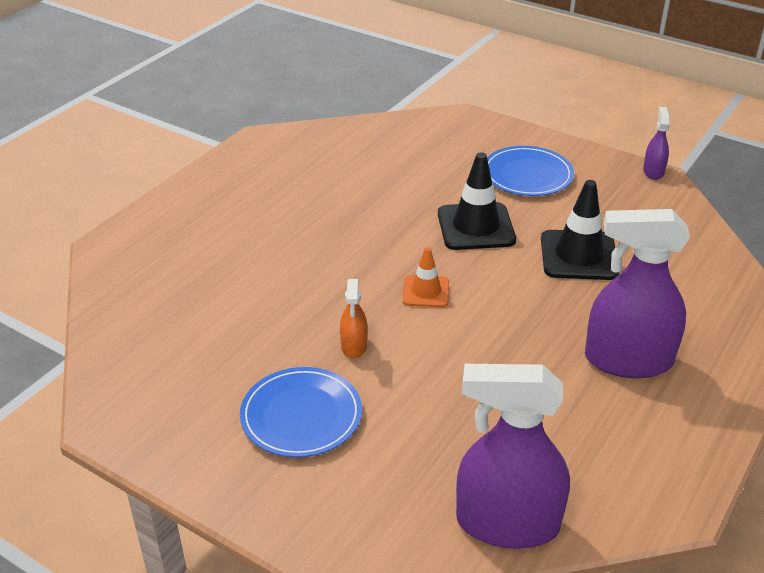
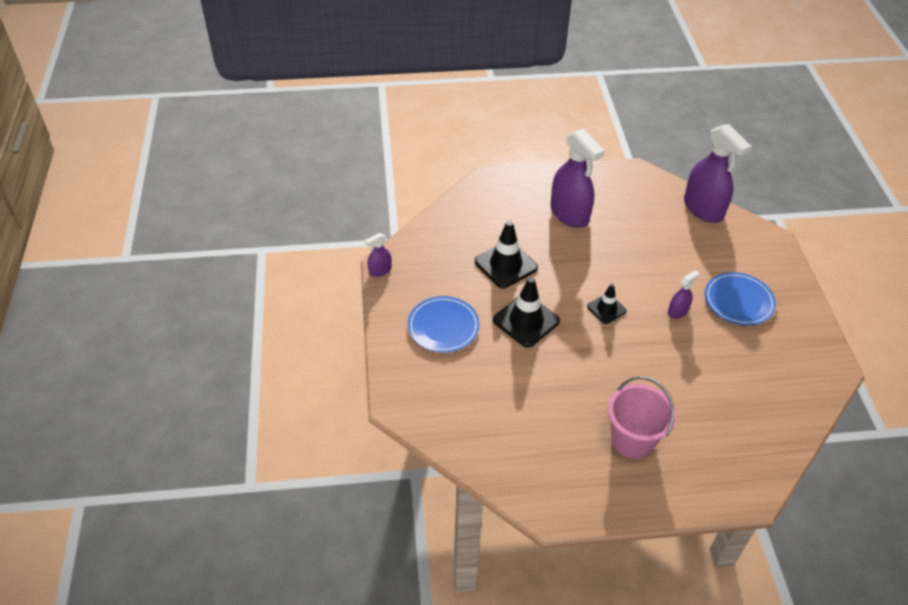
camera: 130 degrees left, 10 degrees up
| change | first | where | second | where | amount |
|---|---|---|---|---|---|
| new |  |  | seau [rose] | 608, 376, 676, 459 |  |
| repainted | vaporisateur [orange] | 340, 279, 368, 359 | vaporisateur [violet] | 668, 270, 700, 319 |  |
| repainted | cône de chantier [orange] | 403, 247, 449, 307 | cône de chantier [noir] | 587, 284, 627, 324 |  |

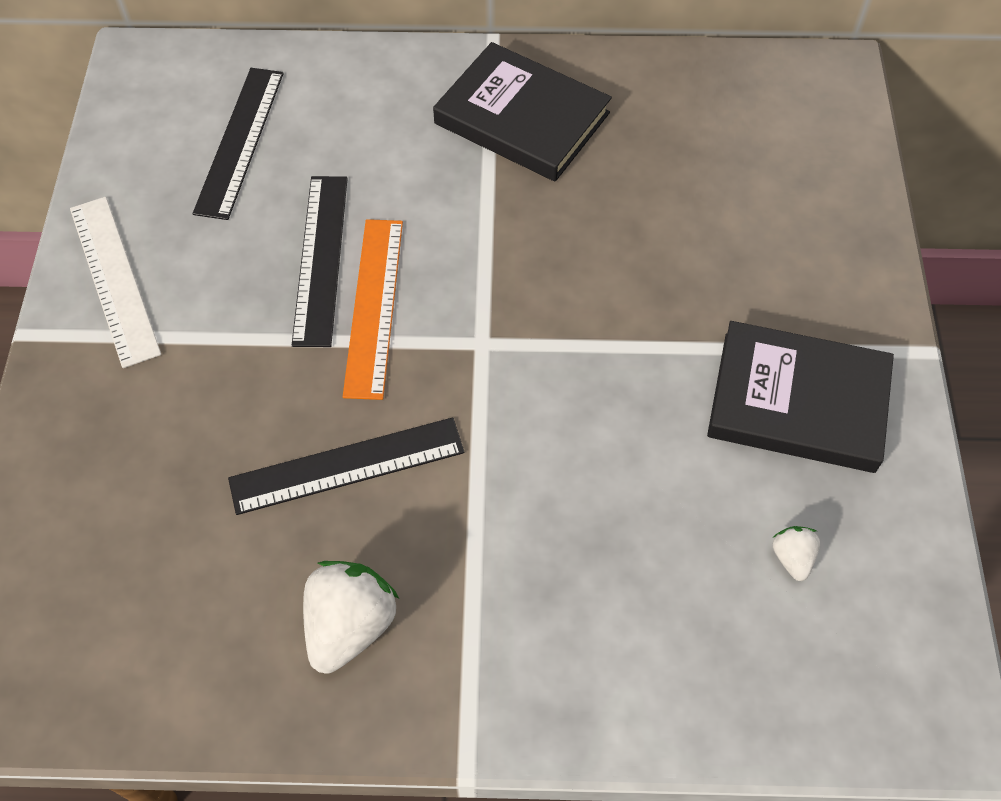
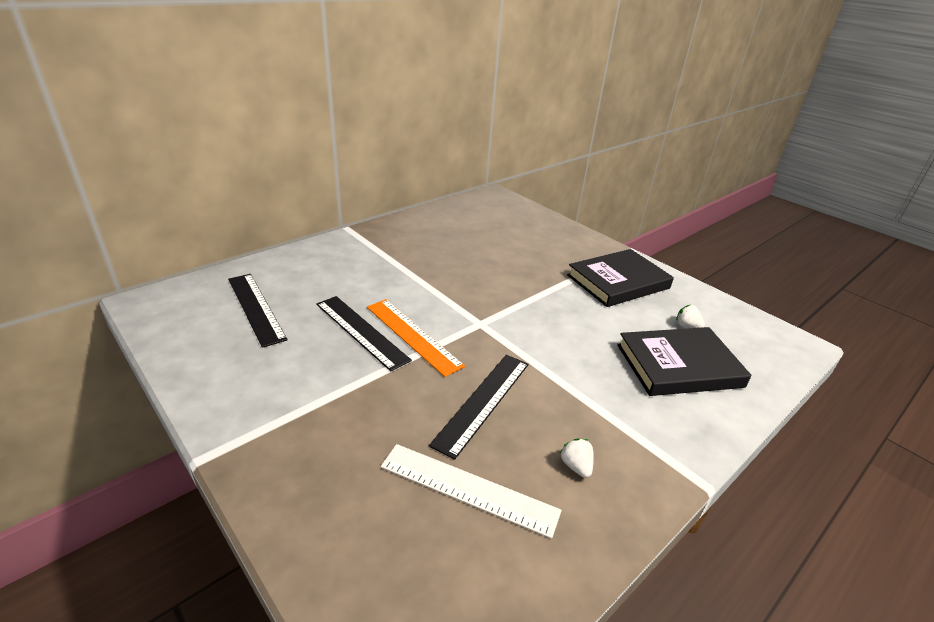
camera: 45 degrees left, 25 degrees down
| change | first | where | second | where | amount |
|---|---|---|---|---|---|
| shifted | règle [blanc] | 70, 197, 161, 368 |  | 381, 444, 562, 539 |  |
| shifted | livre [noir] | 433, 42, 612, 182 |  | 617, 327, 752, 396 |  |
| scaled | fraise [blanc] | 303, 561, 399, 674 |  | 560, 438, 594, 478 | x0.51 |

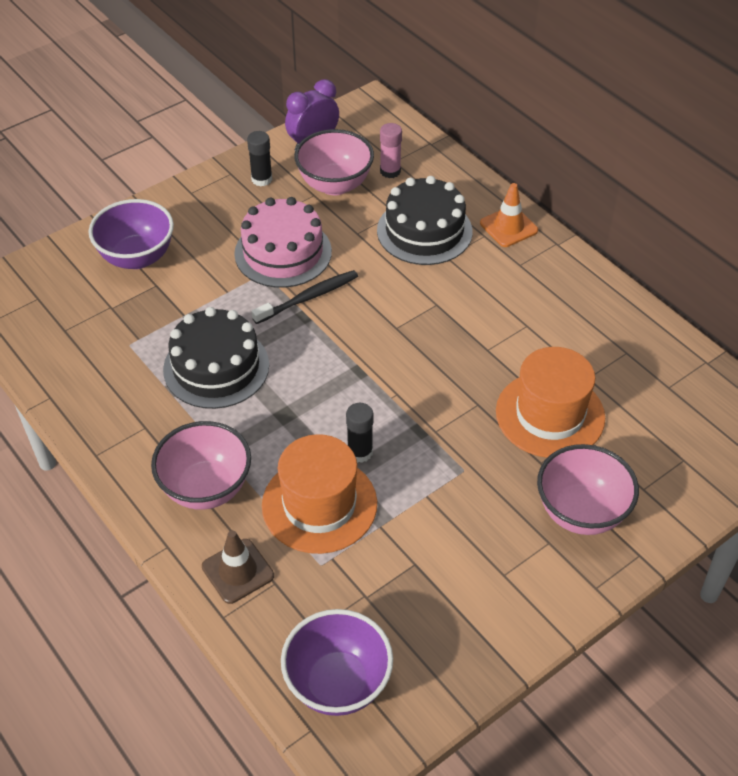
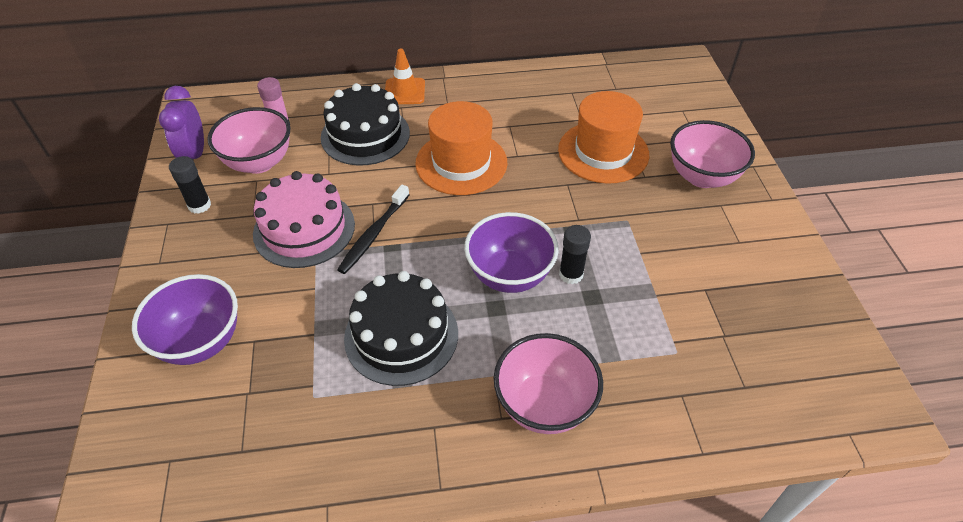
camera: 60 degrees left, 0 degrees up
| change | first | where | second | where | amount |
|---|---|---|---|---|---|
| gone | cône de chantier [marron] | 202, 530, 274, 604 |  |  |  |
| shifted | chapeau [orange] | 262, 434, 377, 554 |  | 415, 101, 507, 195 |  |
| shifted | bol [violet] | 281, 609, 393, 716 |  | 464, 212, 559, 293 |  |
| rotated | brosse à dents [noir] | 251, 270, 358, 324 |  | 337, 185, 409, 274 | 150 degrees counterclockwise |

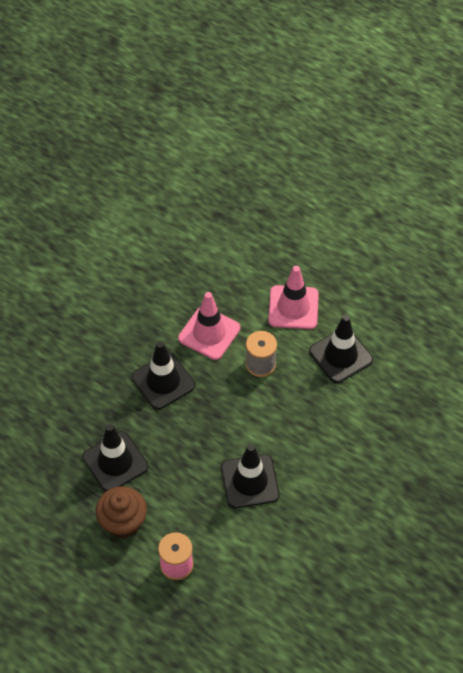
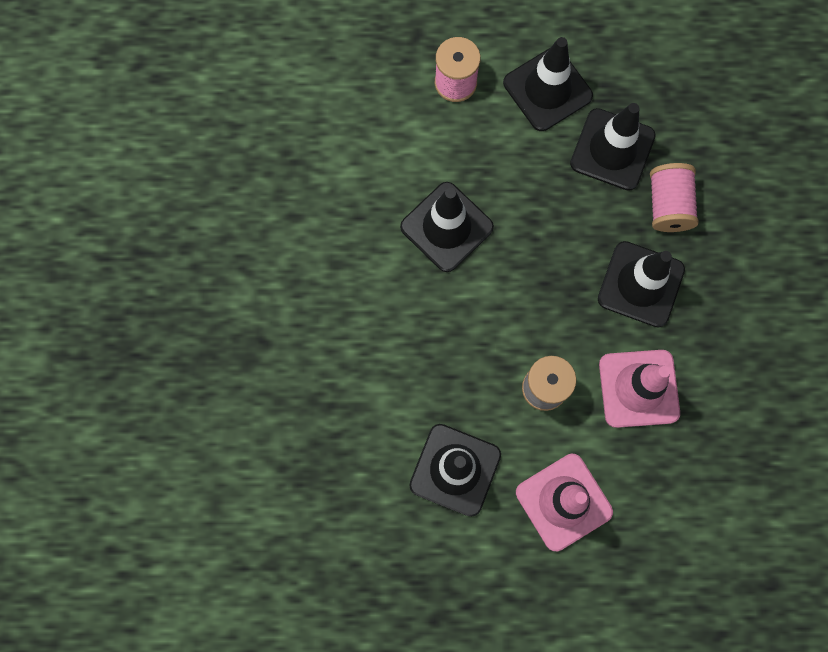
camera: 145 degrees right, 20 degrees up
| change | first | where | second | where | amount |
|---|---|---|---|---|---|
| new |  |  | bobine [rose] | 650, 163, 699, 232 |  |
| swapped | muffin [marron] | 96, 486, 147, 539 | cône de chantier [noir] | 503, 37, 593, 131 |  |

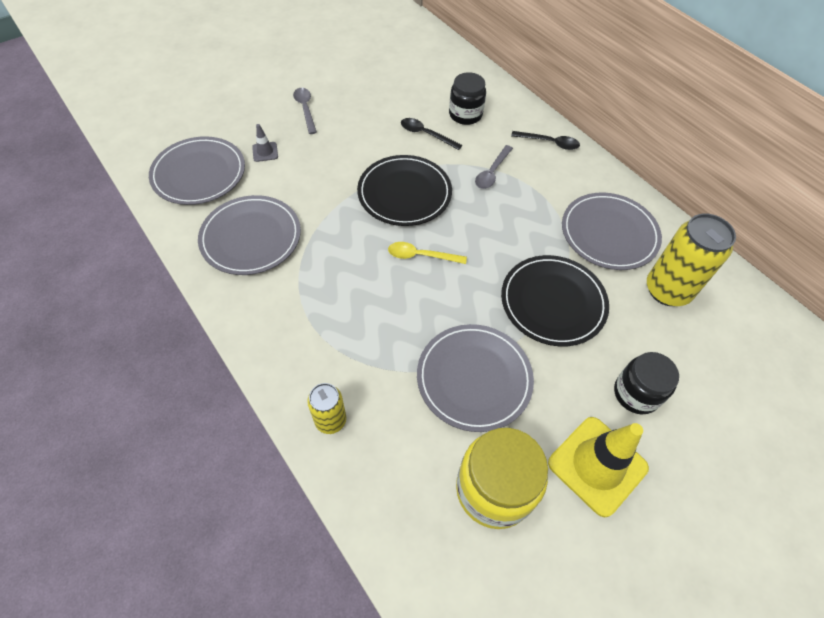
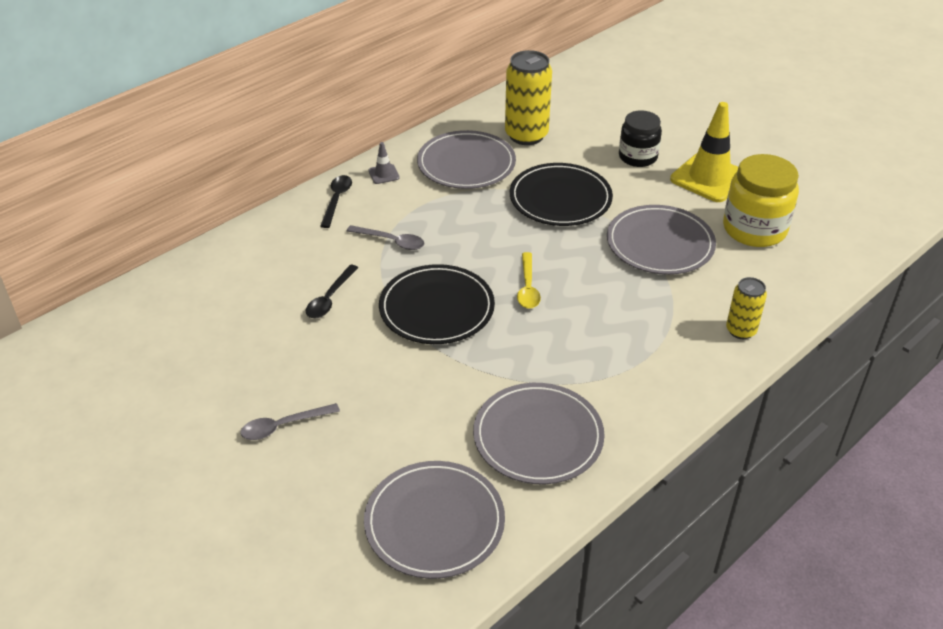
camera: 95 degrees left, 15 degrees down
| change | first | where | second | where | amount |
|---|---|---|---|---|---|
| gone | bocal [noir] | 449, 72, 486, 125 |  |  |  |
| shifted | cône de chantier [gris] | 252, 124, 278, 162 |  | 369, 142, 400, 184 |  |

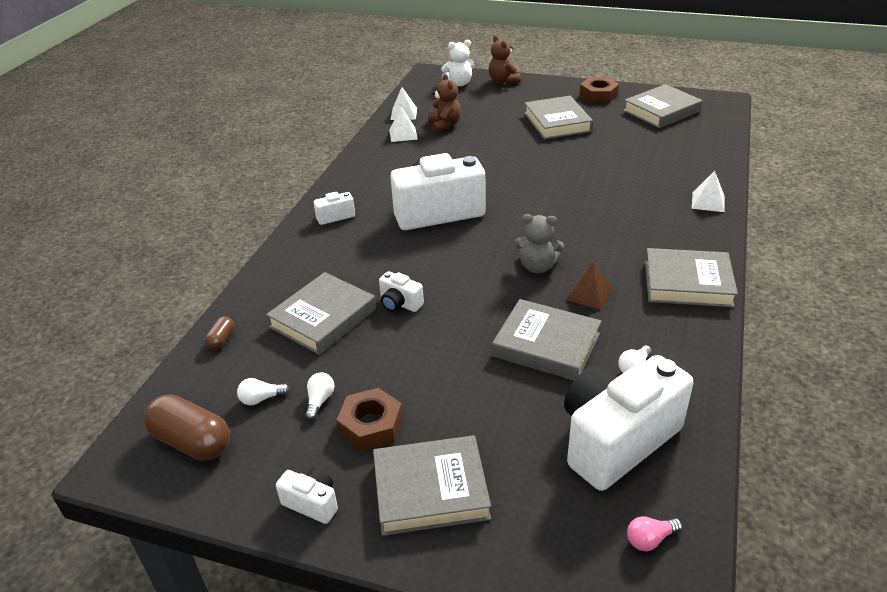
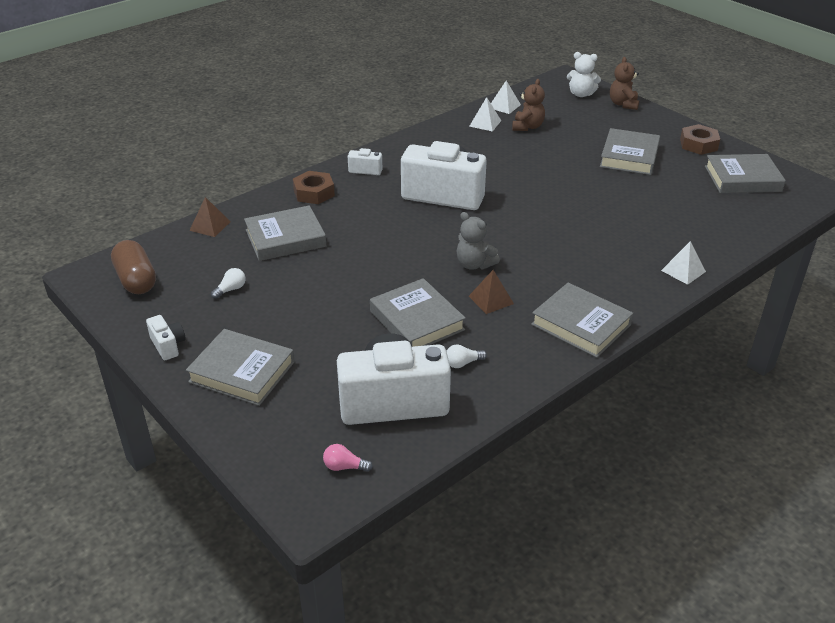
camera: 30 degrees right, 0 degrees up
| change | first | where | second | where | amount |
|---|---|---|---|---|---|
| gone | ampoule [blanc] | 237, 378, 290, 405 |  |  |  |
| gone | appareil photo [blanc] | 379, 271, 424, 312 |  |  |  |
| shifted | écrou [marron] | 337, 388, 403, 451 |  | 293, 171, 335, 204 |  |
| swapped | gélule [marron] | 205, 316, 234, 350 | pyramide [marron] | 189, 197, 231, 237 |  |

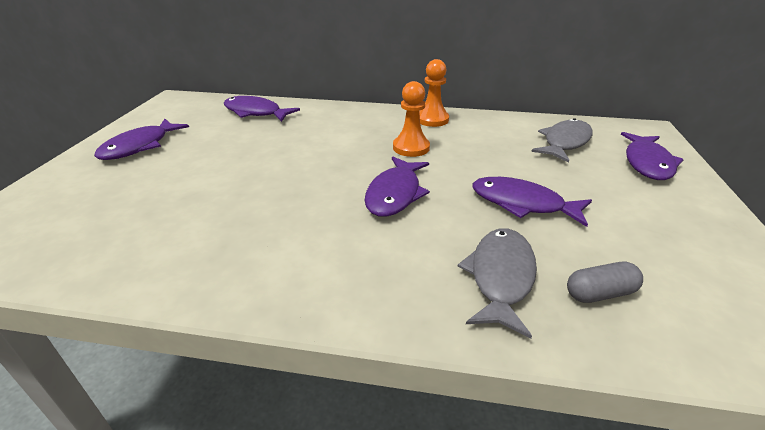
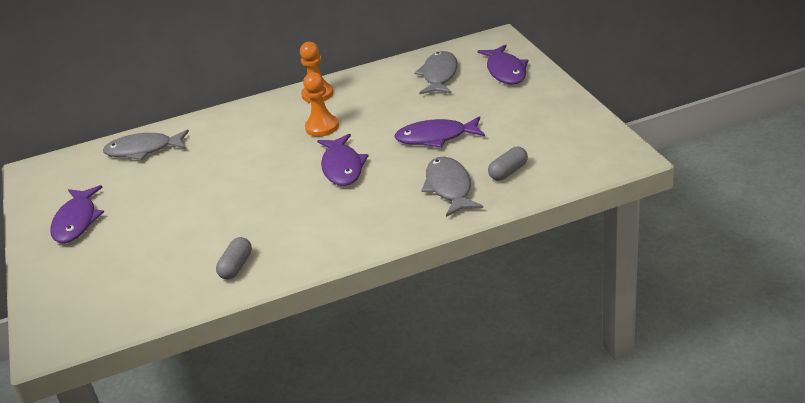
camera: 25 degrees left, 0 degrees up
| change | first | where | second | where | amount |
|---|---|---|---|---|---|
| new |  |  | gélule [gris] | 216, 237, 252, 279 |  |
| repainted | poisson [violet] | 224, 96, 300, 122 | poisson [gris] | 103, 129, 189, 160 |  |

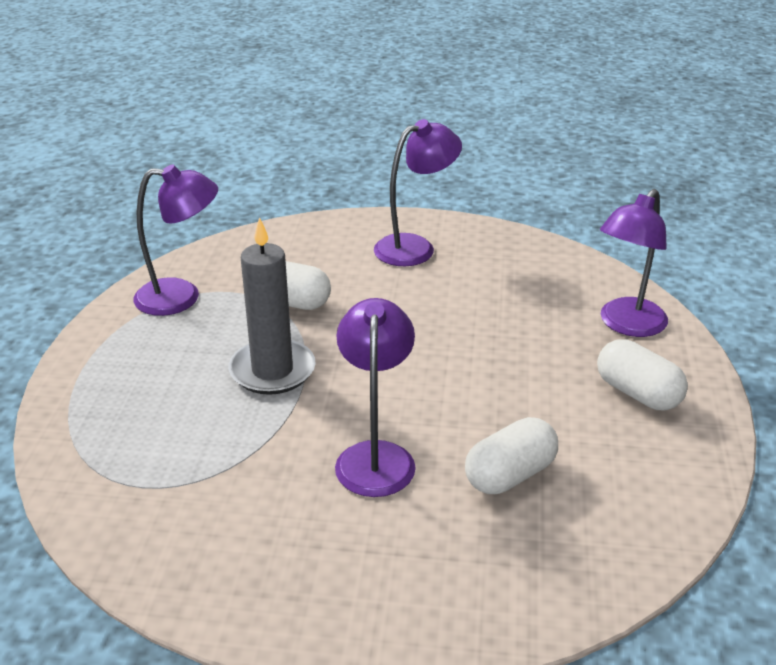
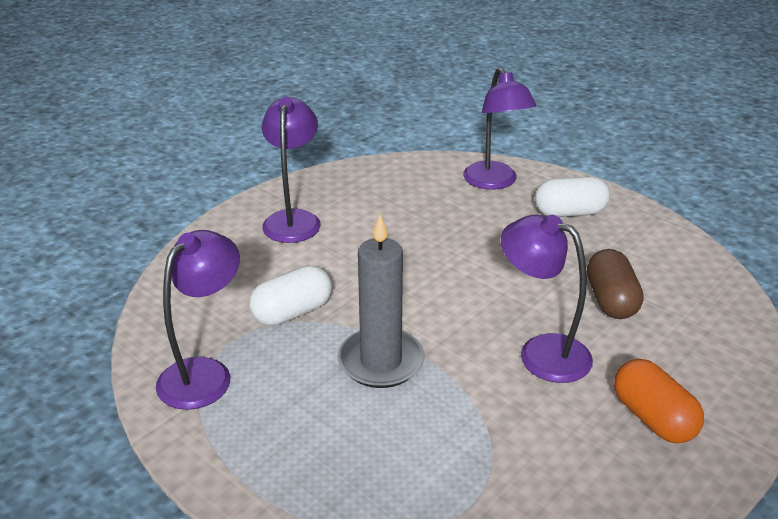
camera: 55 degrees left, 0 degrees up
| change | first | where | second | where | amount |
|---|---|---|---|---|---|
| new |  |  | gélule [orange] | 614, 359, 704, 443 |  |
| repainted | gélule [blanc] | 465, 417, 558, 494 | gélule [marron] | 587, 249, 644, 319 |  |

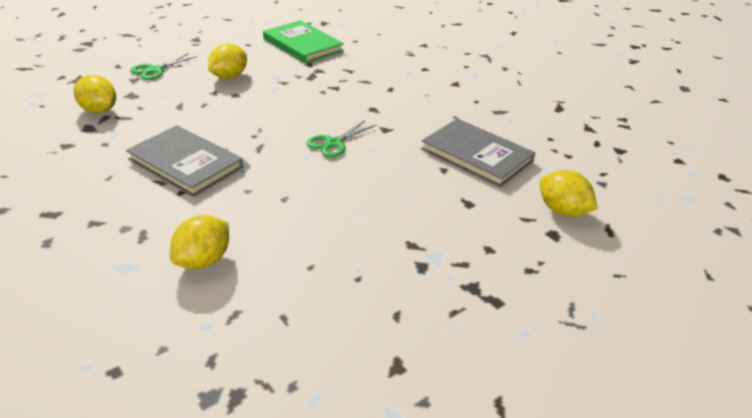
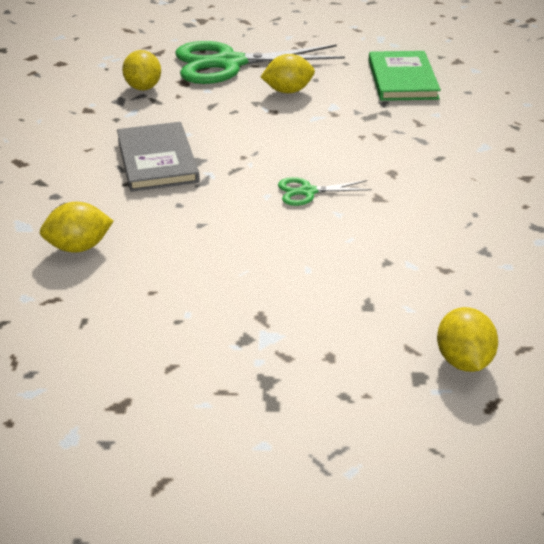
camera: 40 degrees right, 0 degrees up
| change | first | where | second | where | amount |
|---|---|---|---|---|---|
| gone | livre [gris] | 421, 119, 535, 187 |  |  |  |
| scaled | ciseaux [vert] | 130, 53, 197, 80 |  | 175, 41, 345, 84 | x2.30 |

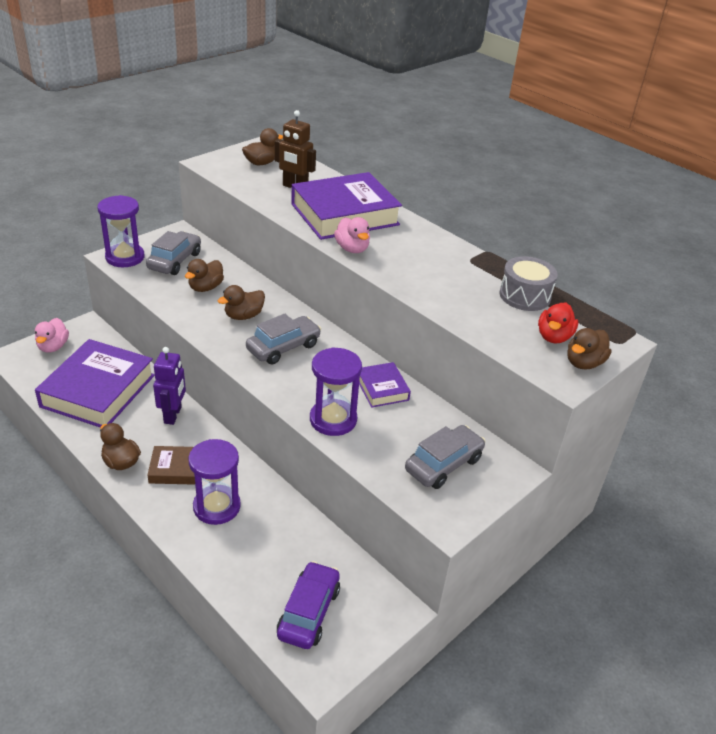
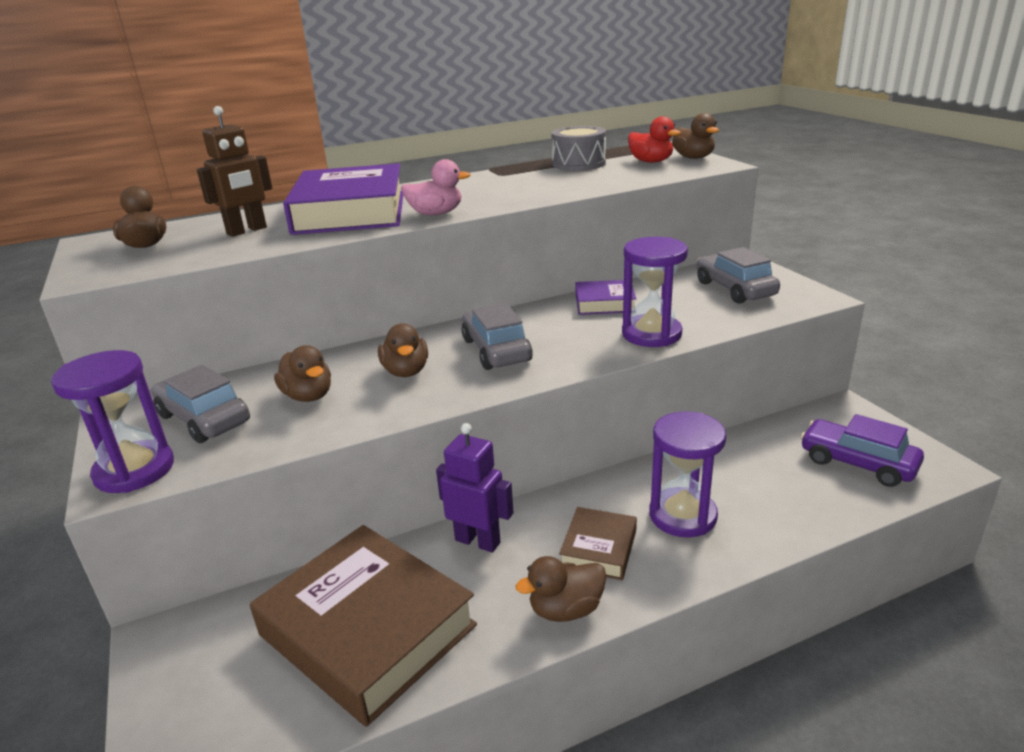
camera: 65 degrees left, 10 degrees down
| change | first | where | second | where | amount |
|---|---|---|---|---|---|
| gone | canard [rose] | 35, 318, 69, 353 |  |  |  |
| repainted | livre [violet] | 35, 339, 155, 427 | livre [marron] | 250, 525, 477, 727 |  |

